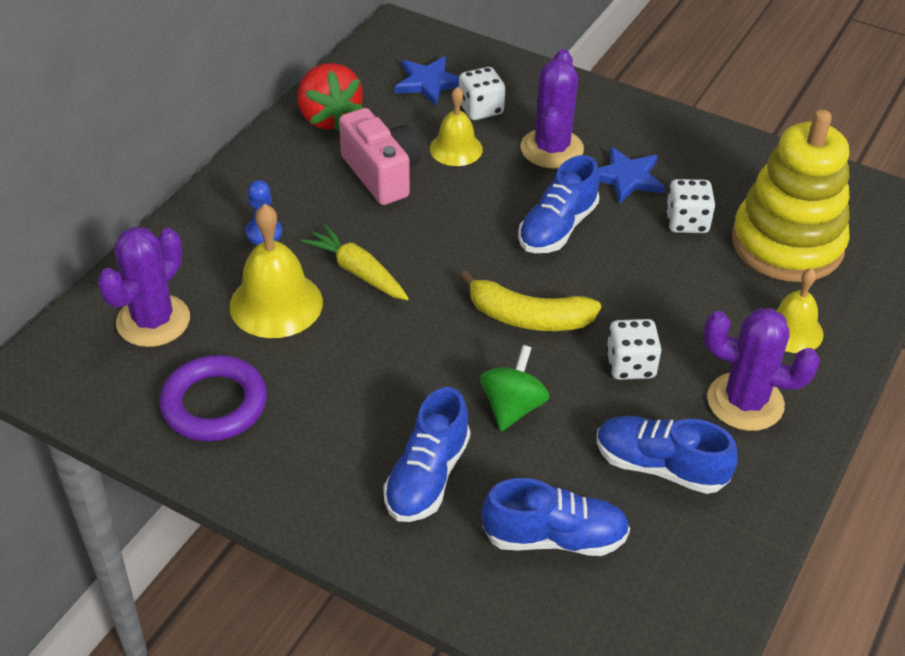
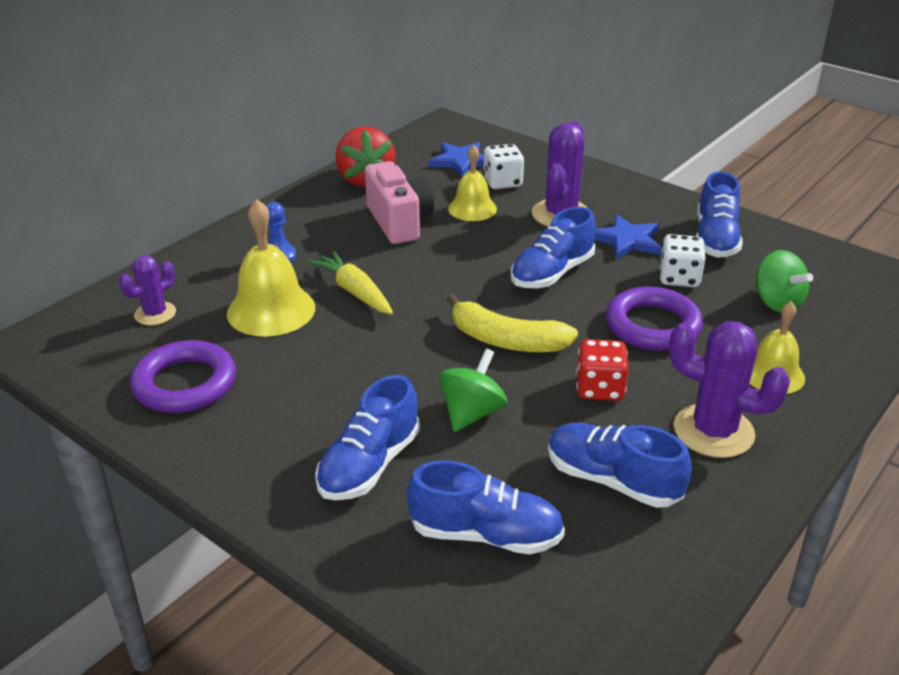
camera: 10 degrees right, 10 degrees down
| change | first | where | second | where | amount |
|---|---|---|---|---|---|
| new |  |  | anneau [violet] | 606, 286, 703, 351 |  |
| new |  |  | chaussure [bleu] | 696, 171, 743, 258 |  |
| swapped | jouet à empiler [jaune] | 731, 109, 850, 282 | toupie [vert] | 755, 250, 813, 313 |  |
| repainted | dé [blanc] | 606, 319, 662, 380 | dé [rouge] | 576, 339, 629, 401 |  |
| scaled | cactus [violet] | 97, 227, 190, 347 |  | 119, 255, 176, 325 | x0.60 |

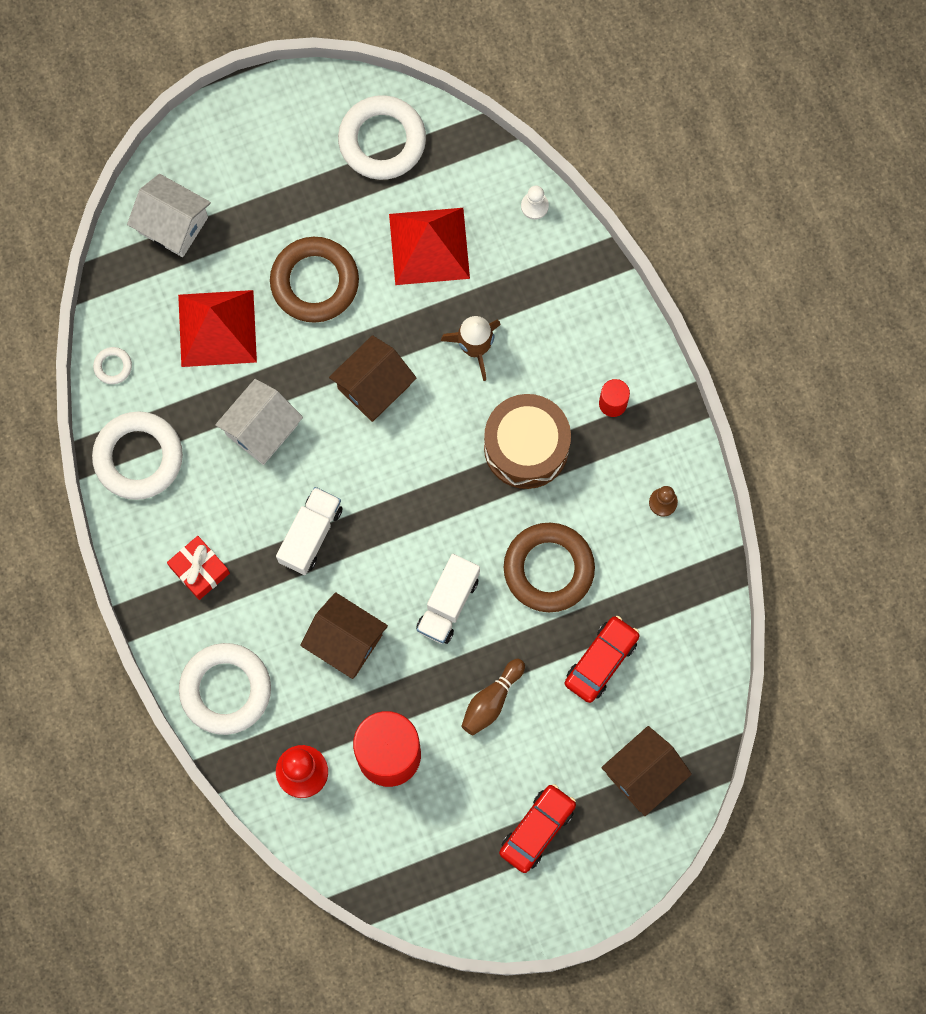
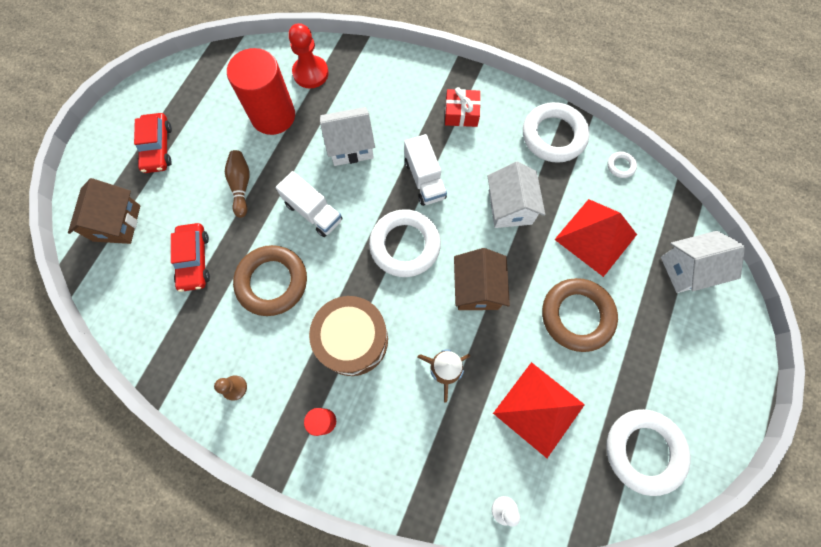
camera: 135 degrees right, 5 degrees down
| change | first | where | second | where | amount |
|---|---|---|---|---|---|
| shifted | anneau [blanc] | 179, 643, 271, 735 |  | 369, 209, 441, 277 |  |
| repainted | maison [marron] | 300, 592, 388, 679 | maison [blanc] | 320, 107, 375, 166 |  |
| rotated | camion [blanc] | 416, 554, 480, 644 |  | 276, 171, 343, 237 | 150 degrees clockwise |

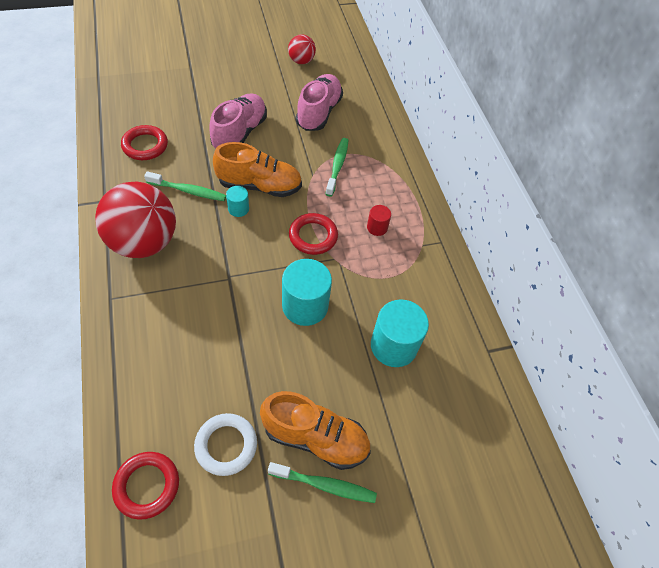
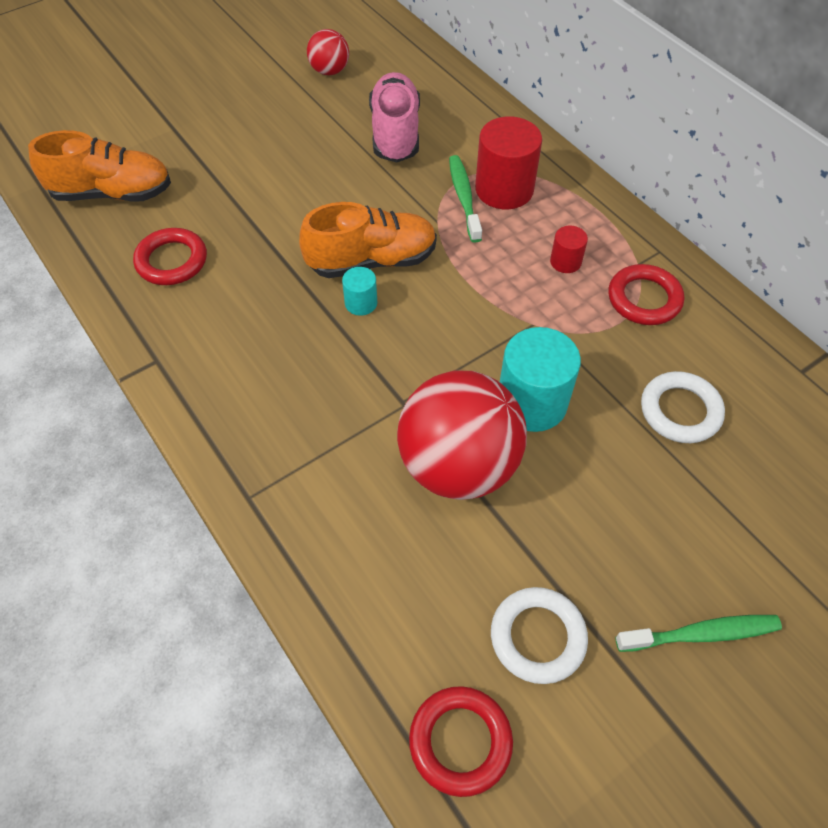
camera: 15 degrees left, 0 degrees up
| change | first | where | second | where | amount |
|---|---|---|---|---|---|
| gone | brosse à dents [vert] | 144, 171, 226, 201 |  |  |  |
| gone | chaussure [rose] | 209, 93, 267, 149 |  |  |  |
| new |  |  | cylindre [rouge] | 475, 117, 542, 209 |  |
| shifted | balle [rouge] | 95, 182, 176, 258 |  | 397, 371, 527, 500 |  |
| shifted | chaussure [orange] | 260, 391, 370, 470 |  | 28, 130, 171, 202 |  |
| shifted | anneau [rouge] | 289, 213, 338, 255 |  | 609, 264, 684, 325 |  |
| swapped | cylindre [turquoise] | 371, 299, 429, 367 | anneau [blanc] | 641, 371, 725, 443 |  |

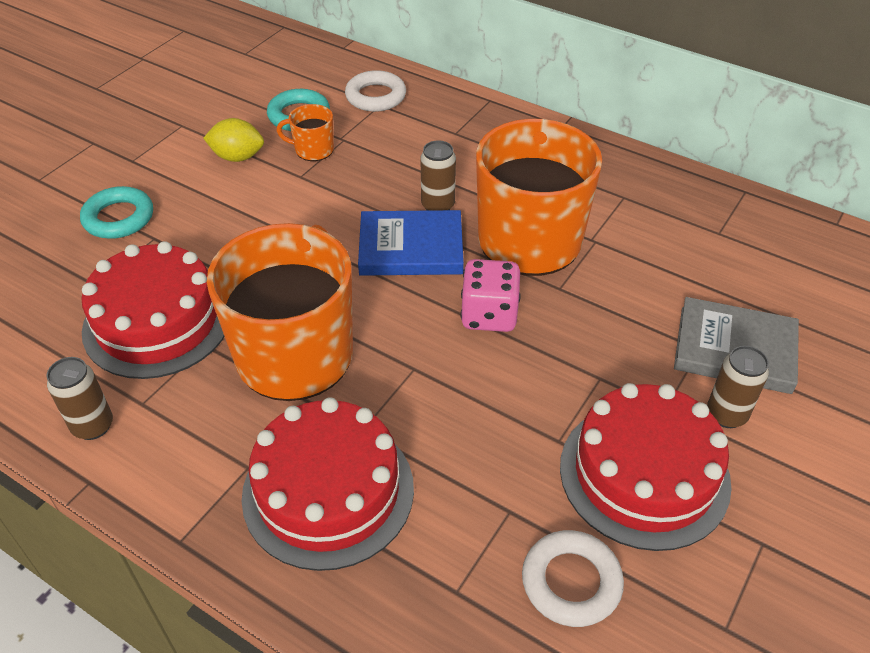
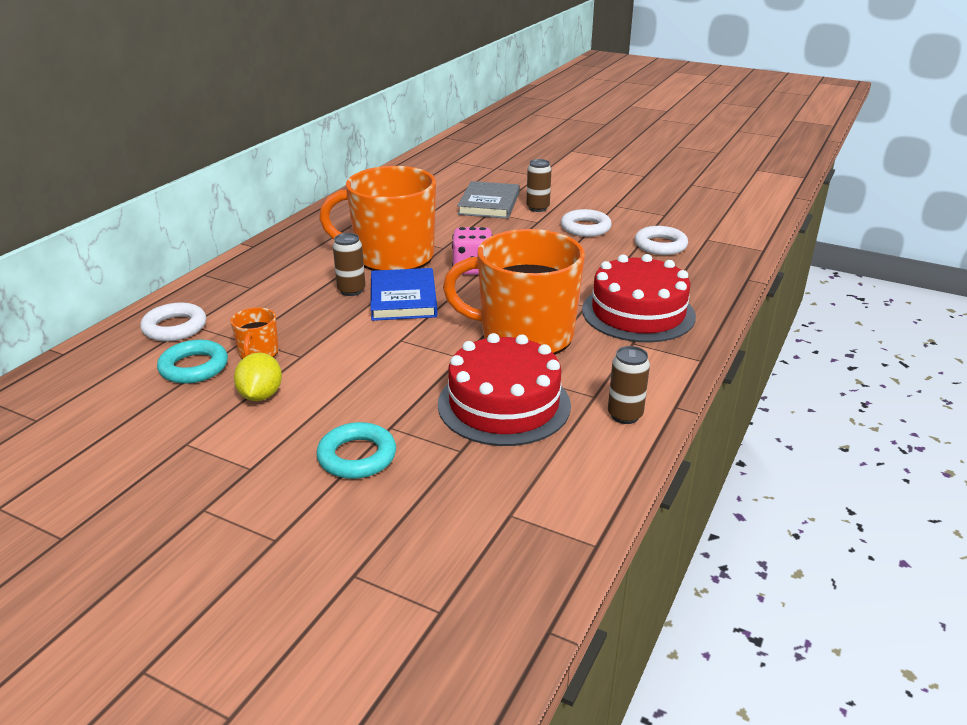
camera: 95 degrees left, 15 degrees down
| change | first | where | second | where | amount |
|---|---|---|---|---|---|
| swapped | gâteau [rouge] | 560, 383, 732, 551 | anneau [blanc] | 561, 209, 612, 237 |  |

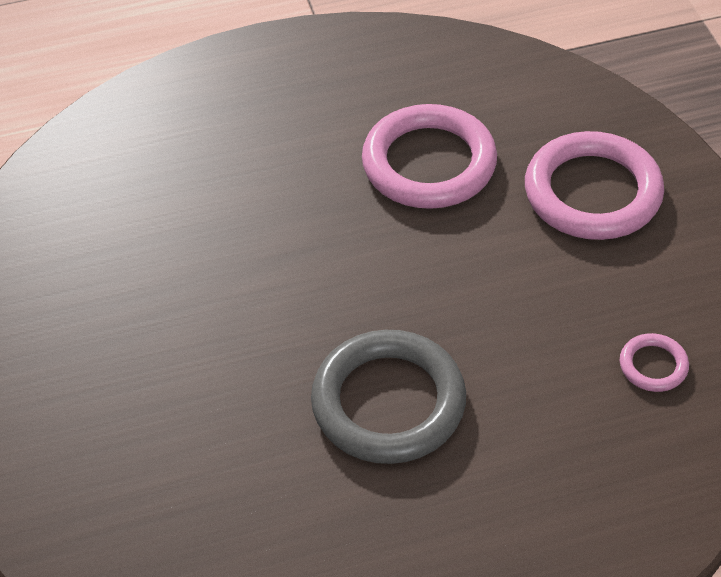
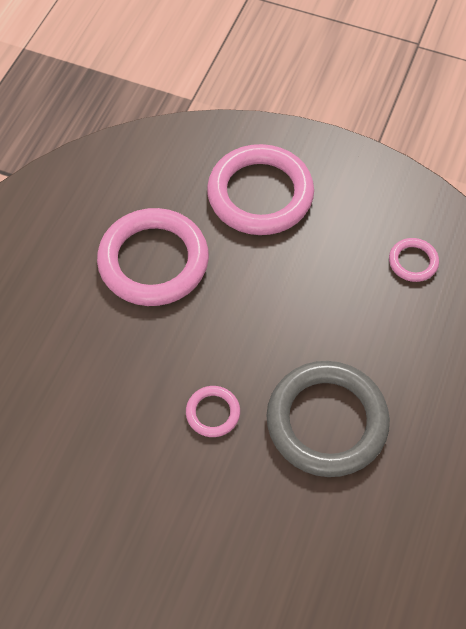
camera: 55 degrees left, 10 degrees up
| change | first | where | second | where | amount |
|---|---|---|---|---|---|
| new |  |  | anneau [rose] | 186, 386, 240, 437 |  |

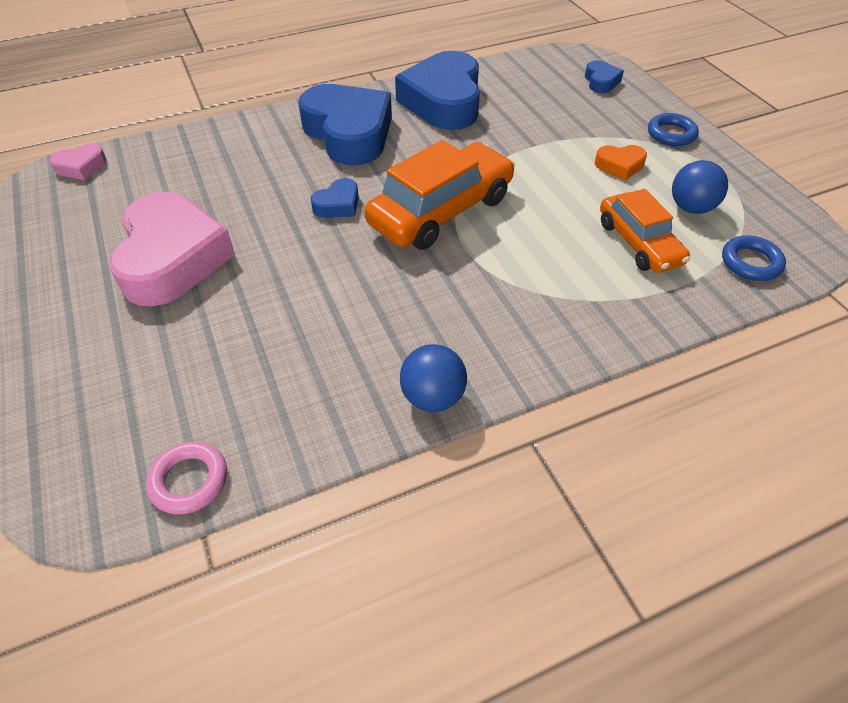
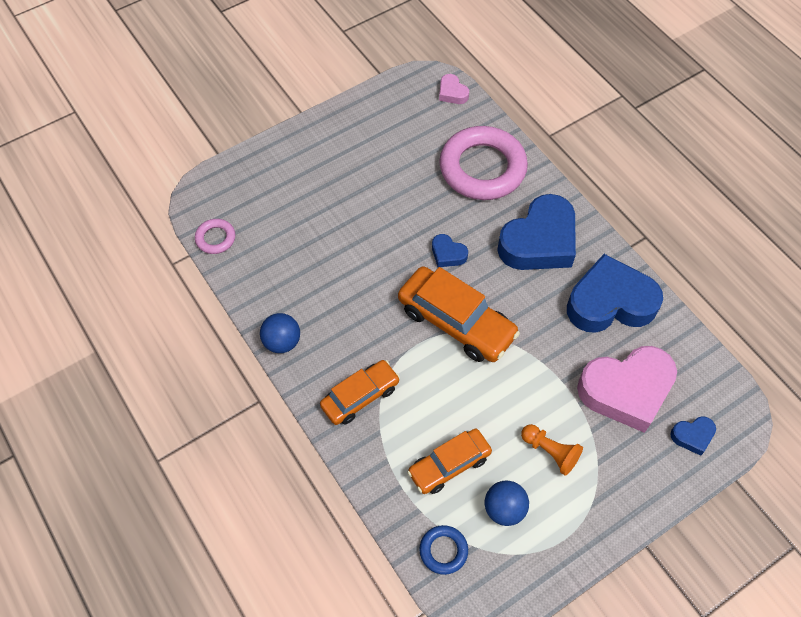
camera: 80 degrees right, 10 degrees up
| change | first | where | second | where | amount |
|---|---|---|---|---|---|
| gone | anneau [bleu] | 648, 113, 699, 146 |  |  |  |
| new |  |  | voiture [orange] | 320, 360, 400, 425 |  |
| new |  |  | anneau [rose] | 439, 126, 528, 200 |  |
| shifted | cœur [rose] | 109, 192, 235, 307 |  | 577, 346, 677, 433 |  |
| swapped | cœur [orange] | 595, 145, 647, 180 | pion [orange] | 521, 424, 583, 476 |  |

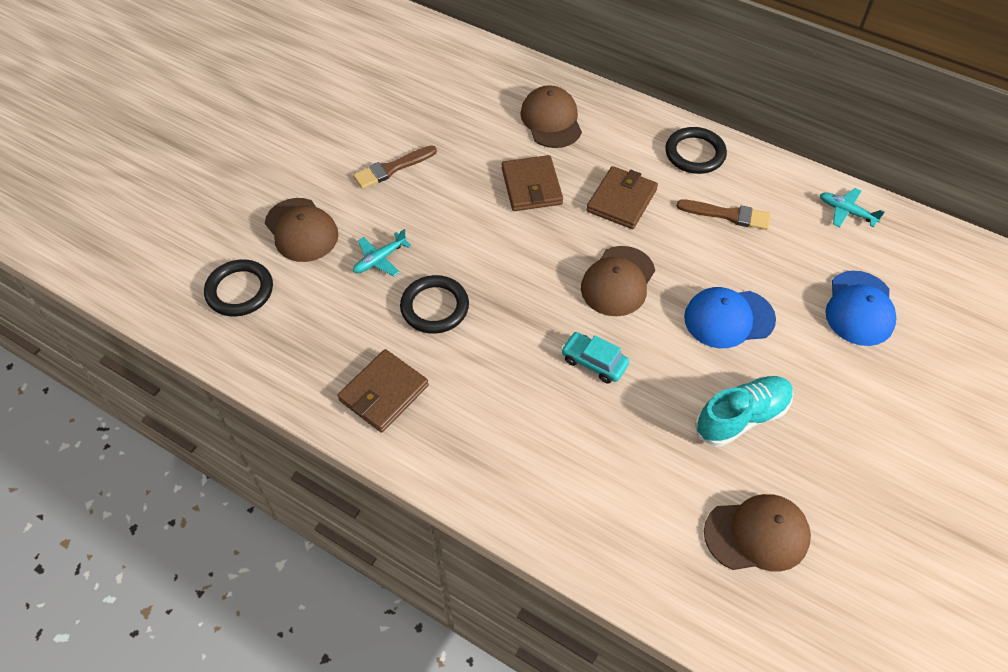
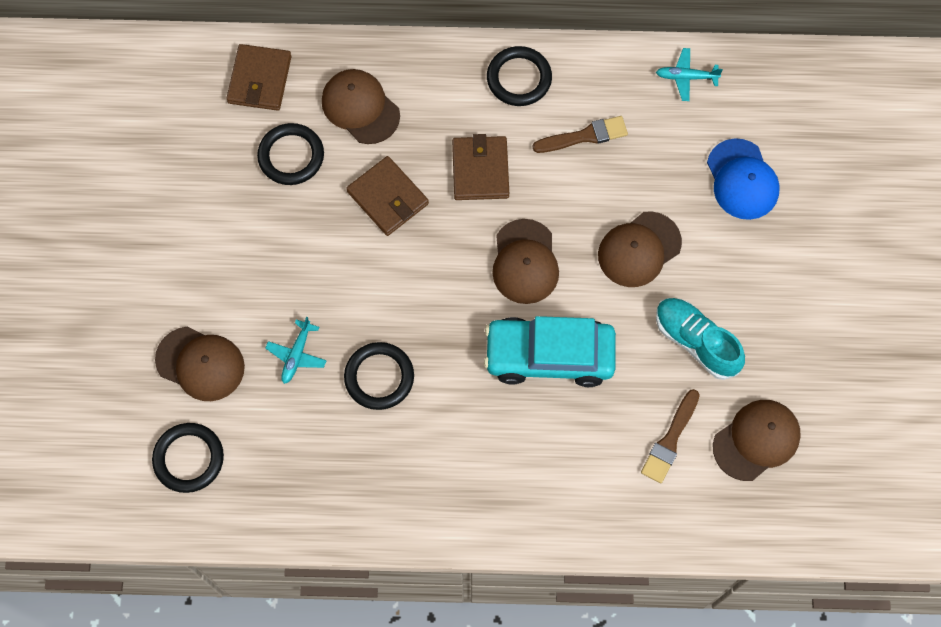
camera: 30 degrees left, 15 degrees up
| change | first | where | second | where | amount |
|---|---|---|---|---|---|
| new |  |  | anneau [noir] | 257, 123, 324, 185 |  |
| shifted | portefeuille [marron] | 337, 349, 429, 432 |  | 226, 44, 292, 111 |  |
| shifted | pinceau [marron] | 353, 145, 437, 189 |  | 641, 389, 700, 483 |  |
| repainted | casquette [bleu] | 684, 287, 776, 348 | casquette [marron] | 598, 211, 682, 287 |  |
| rotated | chaussure [turquoise] | 695, 376, 794, 447 |  | 656, 298, 745, 380 | 75 degrees counterclockwise |
| scaled | voiture [turquoise] | 561, 332, 629, 384 |  | 484, 316, 616, 387 | x2.02 |

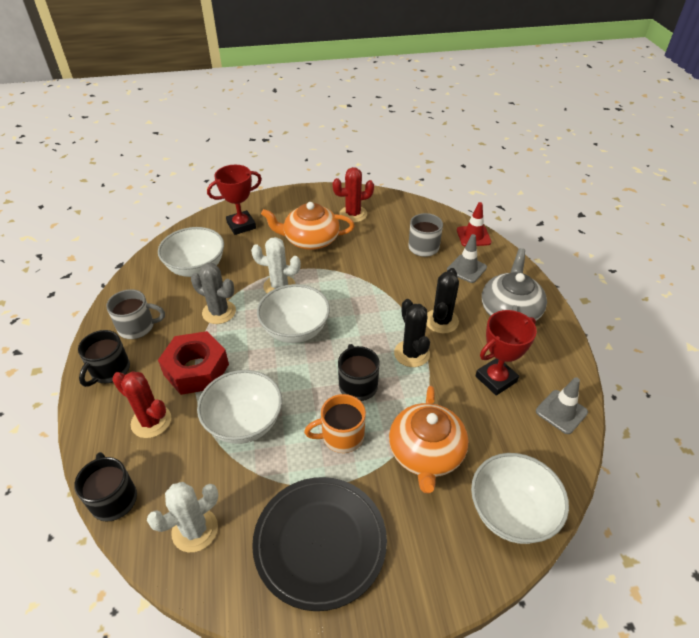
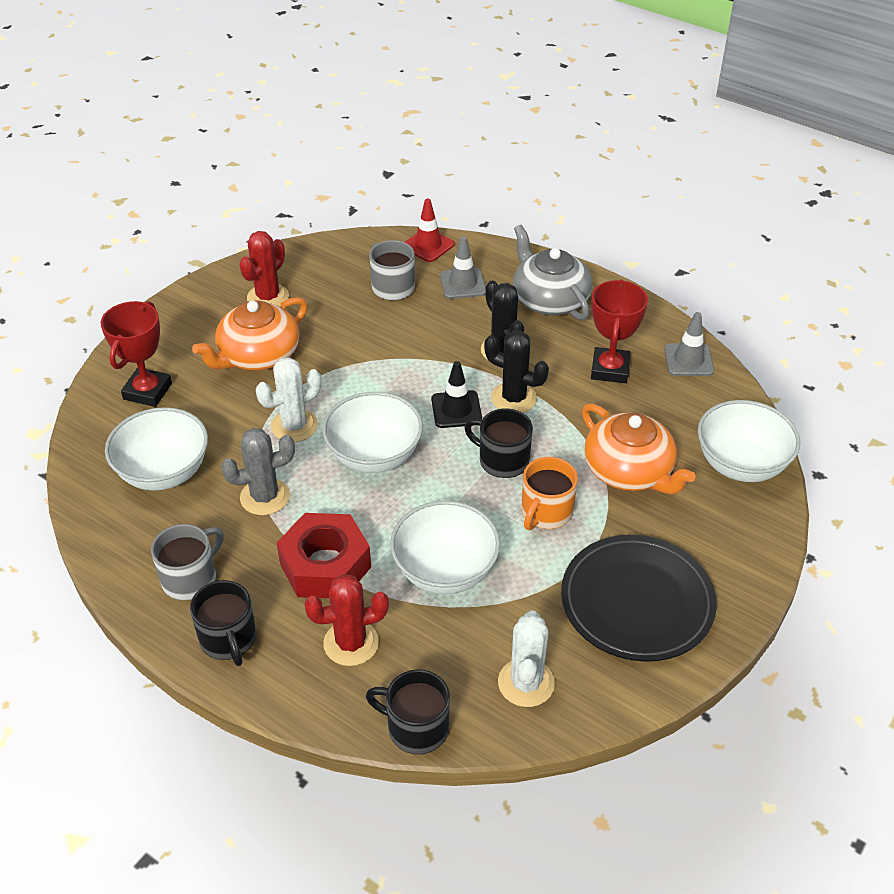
camera: 45 degrees left, 0 degrees up
| change | first | where | second | where | amount |
|---|---|---|---|---|---|
| new |  |  | cône de chantier [noir] | 431, 361, 482, 428 |  |

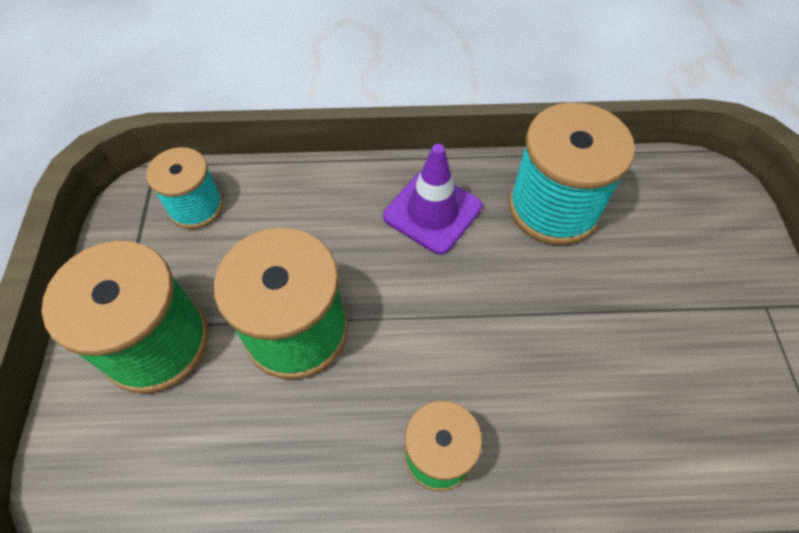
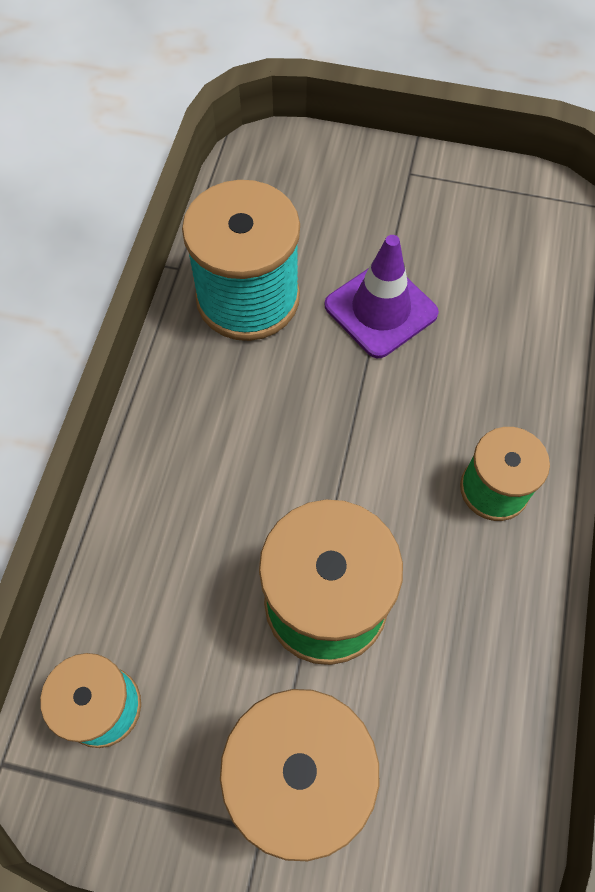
camera: 75 degrees left, 5 degrees up
| change | first | where | second | where | amount |
|---|---|---|---|---|---|
| shifted | cône de chantier [violet] | 383, 144, 482, 255 |  | 325, 235, 439, 358 |  |

